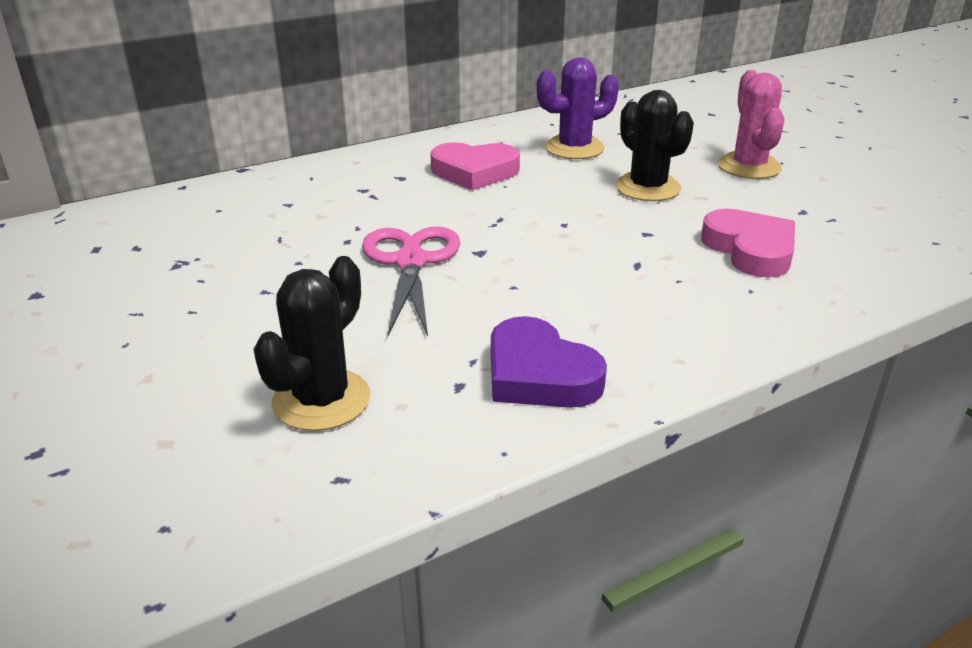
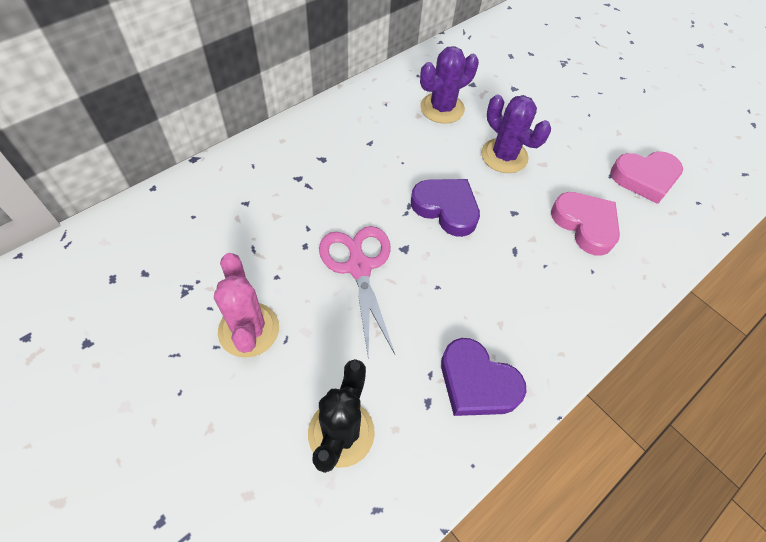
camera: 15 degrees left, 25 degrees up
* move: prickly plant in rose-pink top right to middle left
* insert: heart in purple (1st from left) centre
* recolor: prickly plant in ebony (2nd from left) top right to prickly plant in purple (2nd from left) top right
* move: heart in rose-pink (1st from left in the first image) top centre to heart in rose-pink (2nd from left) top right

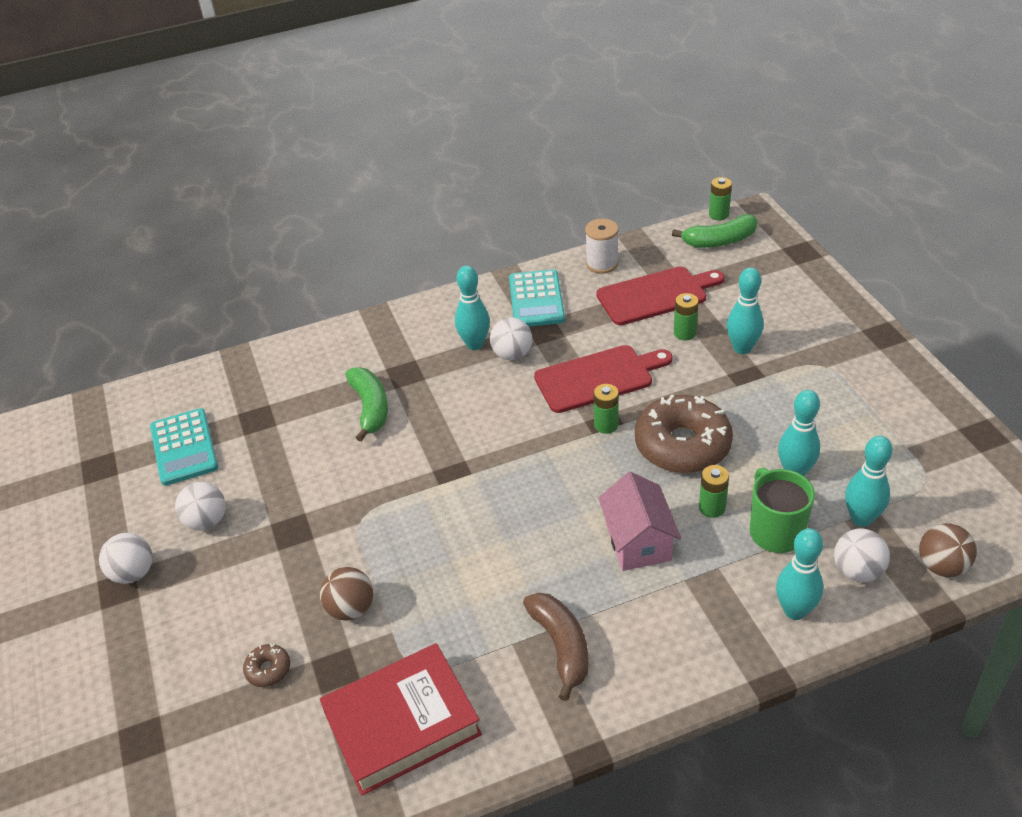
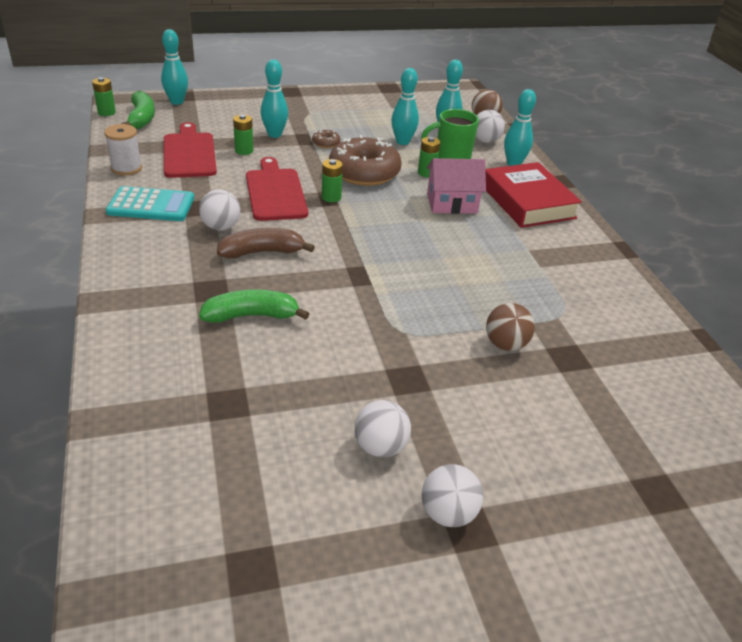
camera: 90 degrees left, 5 degrees down
* move: tenpin in aqua (1st from left) centre to top left
* move: banana fruit in dark brown bottom centre to centre
* move: doughnut in dark brown (1st from left) bottom left to top centre
* move: book in crimson bottom centre to top right
* delete: adding machine in aqua (1st from left) middle left

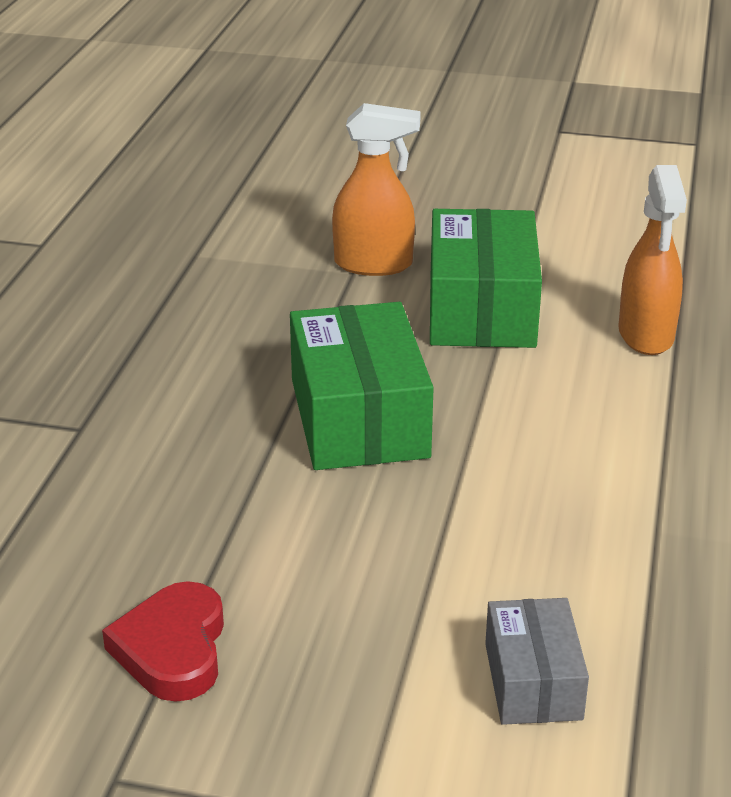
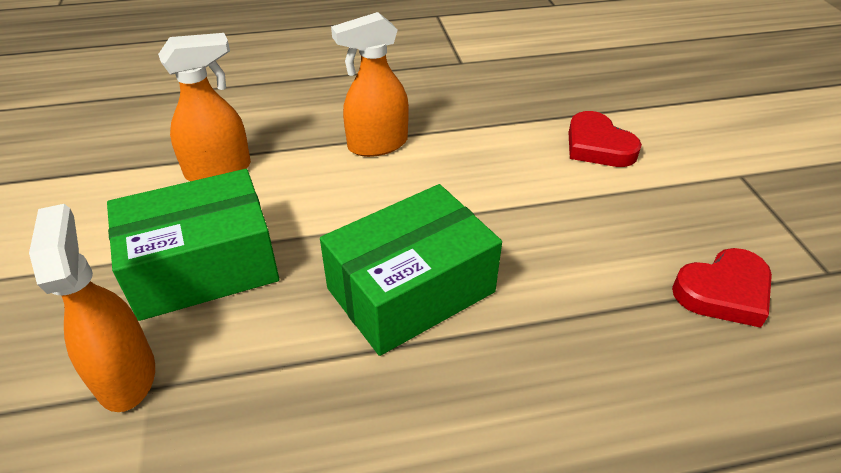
camera: 115 degrees left, 10 degrees up
* insert: sprayer in orange (3rd from left) top centre
* replace: parcel in grey bottom right to heart in crimson (1st from left) top right

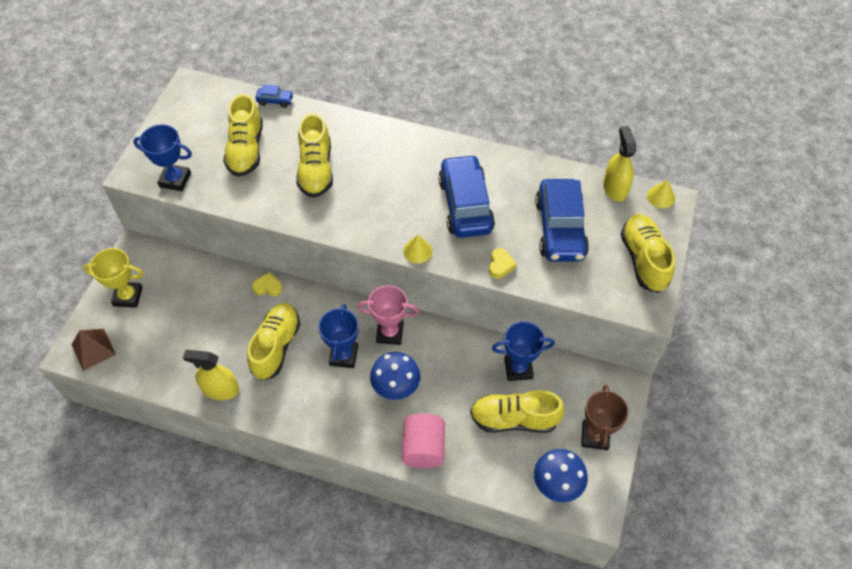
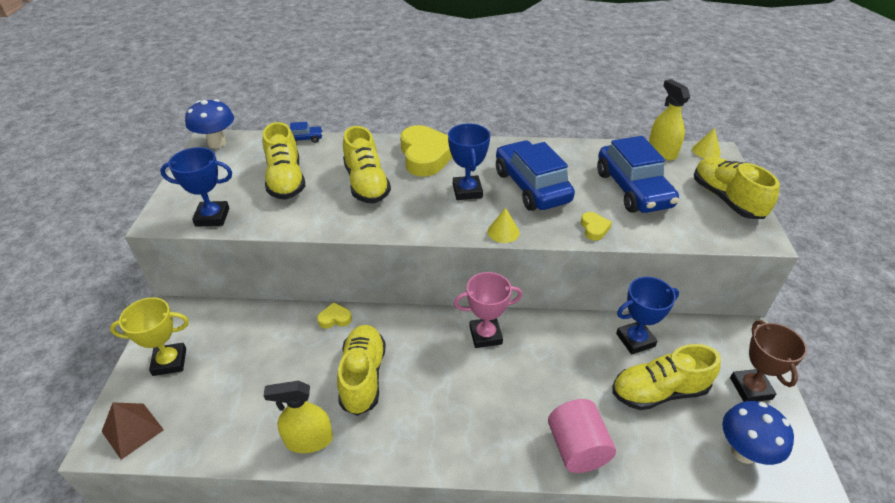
camera: 15 degrees left, 15 degrees down
* move: mushroom in royal blue (1st from left) centre to top left
* insert: heart in bright yellow (2nd from left) top centre
* move: trophy in royal blue (2nd from left) centre to top centre

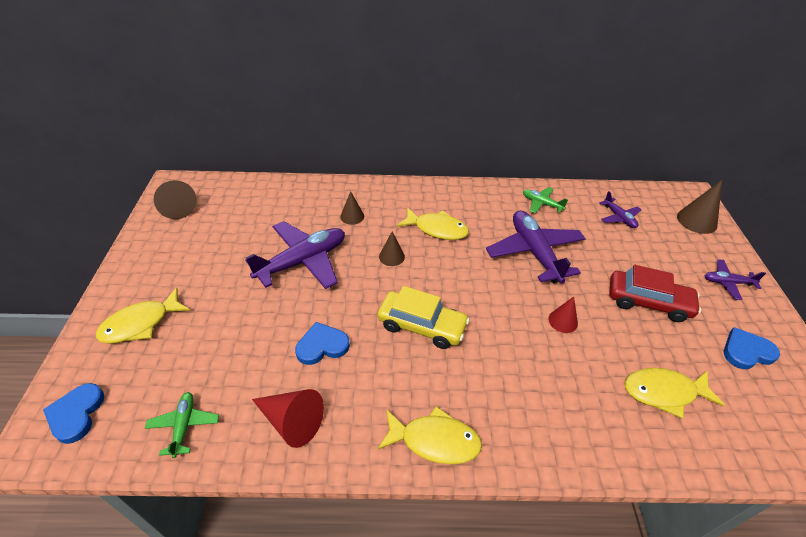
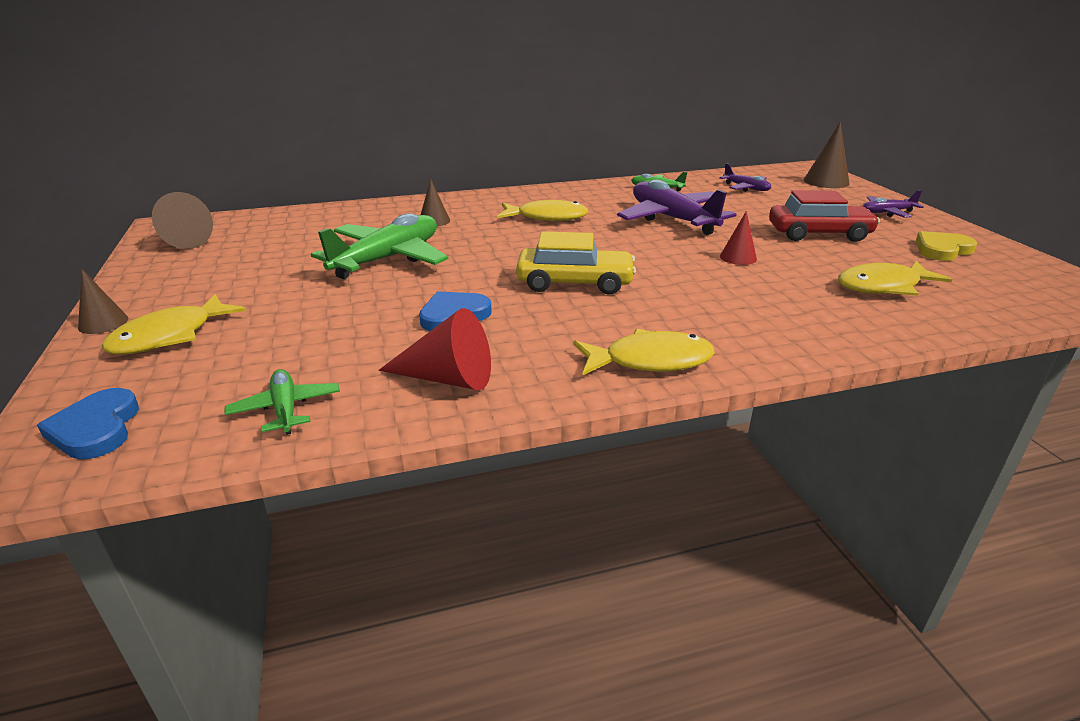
camera: 15 degrees left, 15 degrees down
* move: cone in dark brown (3rd from left in the first image) centre to cone in dark brown (1st from left) middle left
* recolor: plane in purple (1st from left) centre to plane in emerald (2nd from left) centre
* recolor: heart in royal blue (3rd from left) middle right to heart in bright yellow middle right

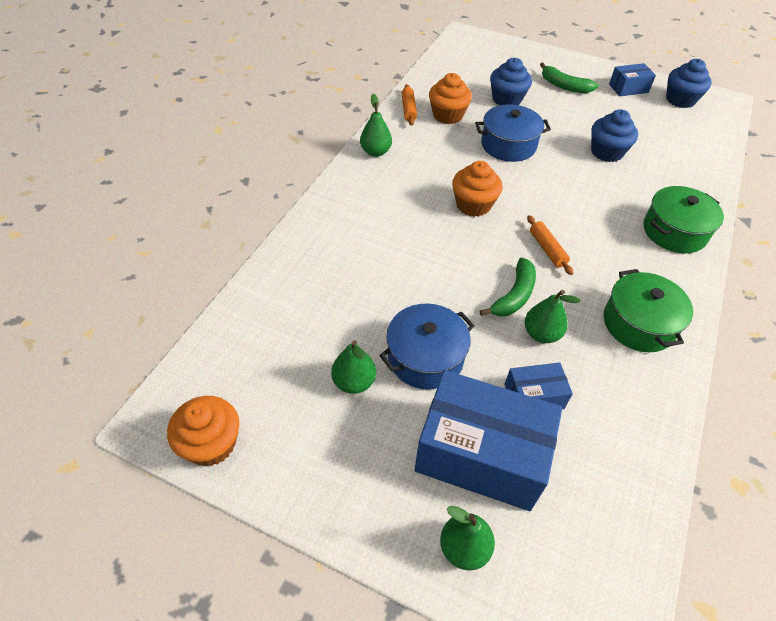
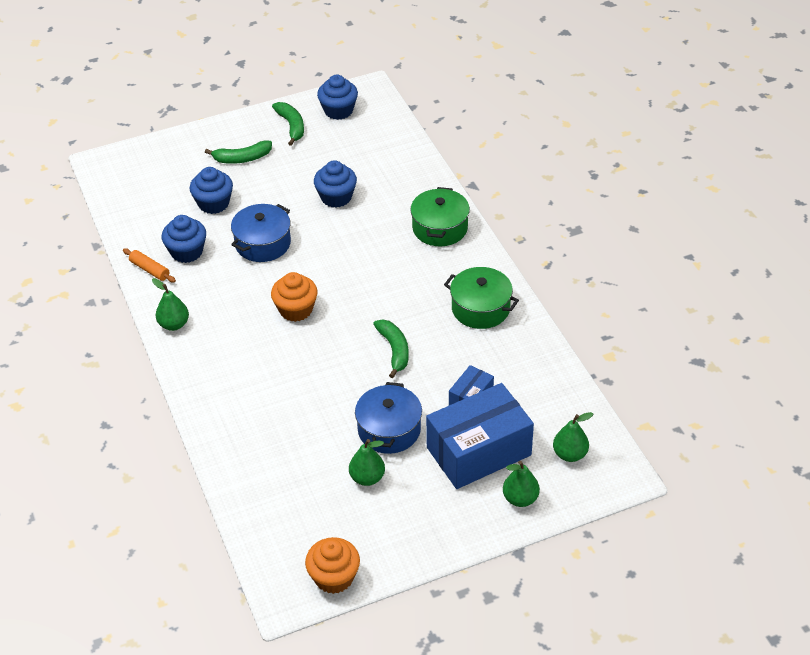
camera: 45 degrees left, 5 degrees down
* recolor: fairy cake in orange (2nd from left) top centre to fairy cake in royal blue (1st from left) middle left
* replace: parcel in royal blue (3rd from left) top right to banana fruit in emerald (2nd from left) top centre
* move: pear in emerald (4th from left) middle right to bottom right
* delete: pastry roller in orange (2nd from left) middle right

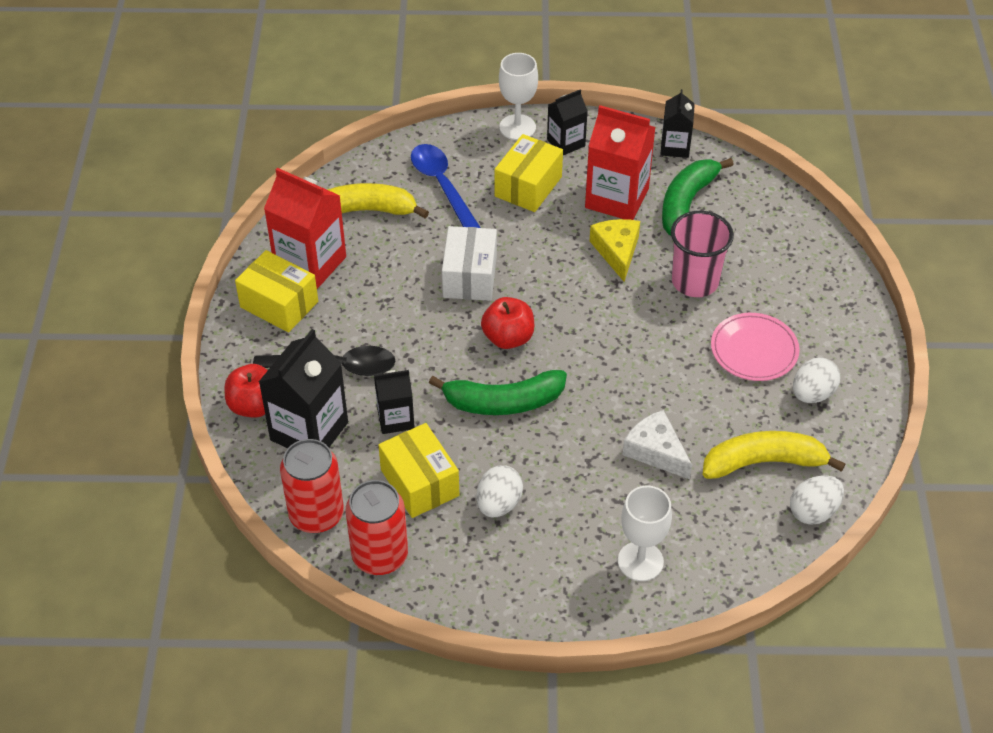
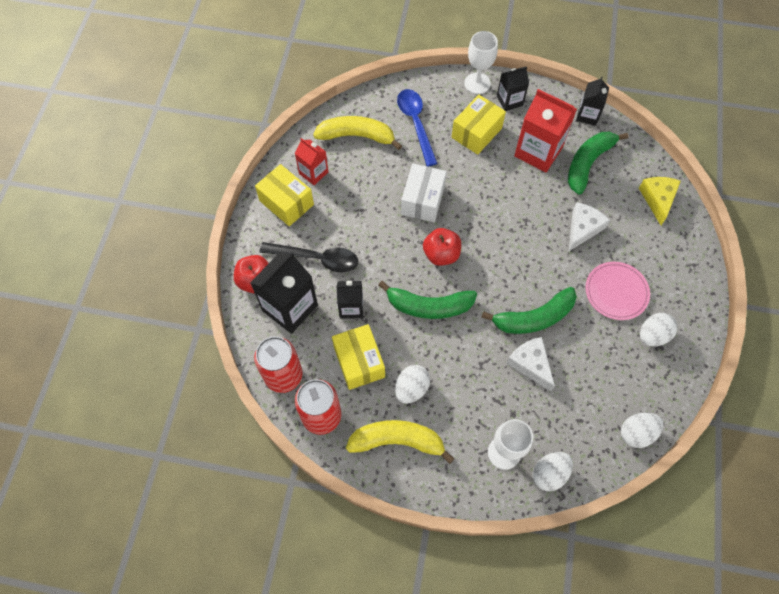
camera: 10 degrees right, 15 degrees up
* resize: carton in crimson (1st from left) top left = top centre x0.58
* move: banana fruit in bright yellow (2nd from left) middle right to bottom centre
* insert: banana fruit in emerald (2nd from left) middle right
* insert: egg shape in pure white (2nd from left) bottom right
* replace: beaker in rose-pink middle right to piece of cheese in pure white (2nd from left) middle right
* move: piece of cheese in bright yellow centre to middle right

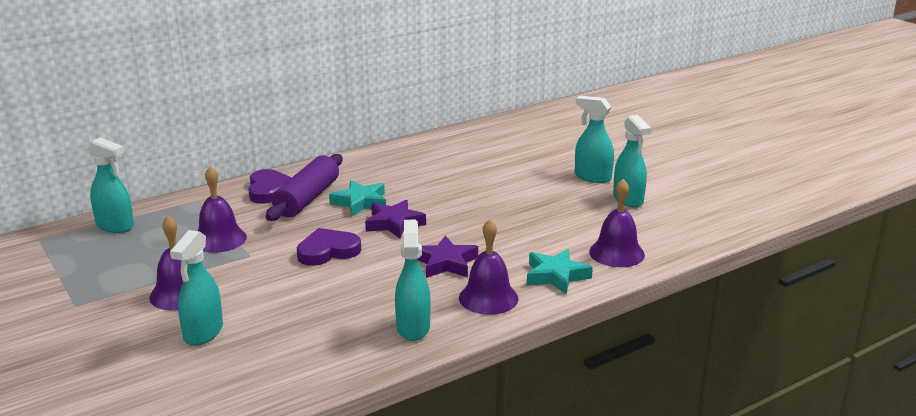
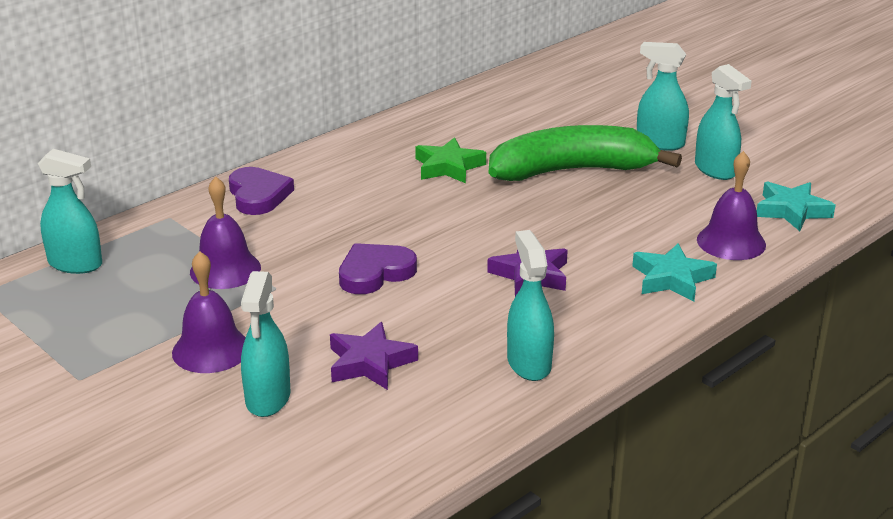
camera: 10 degrees left, 5 degrees up
* move: star in purple (1st from left) centre to bottom centre
* insert: star in emerald top centre
* insert: banana fruit in emerald top centre
* move: star in aqua (1st from left in the first image) centre to star in aqua (2nd from left) middle right
* delete: pastry roller in purple middle left
* delete: school bell in purple (3rd from left) centre

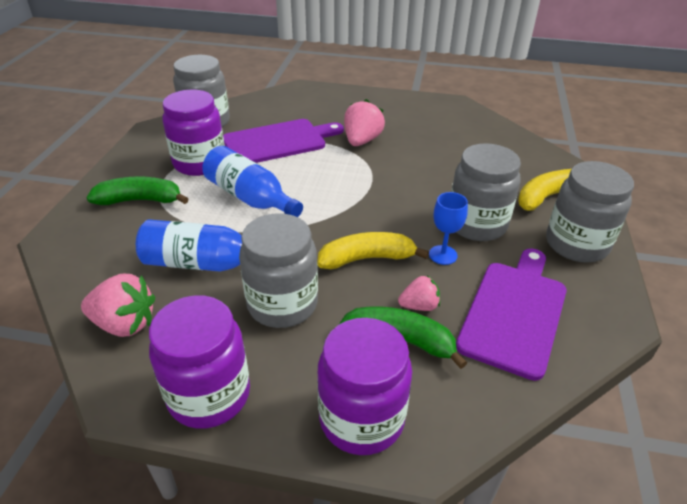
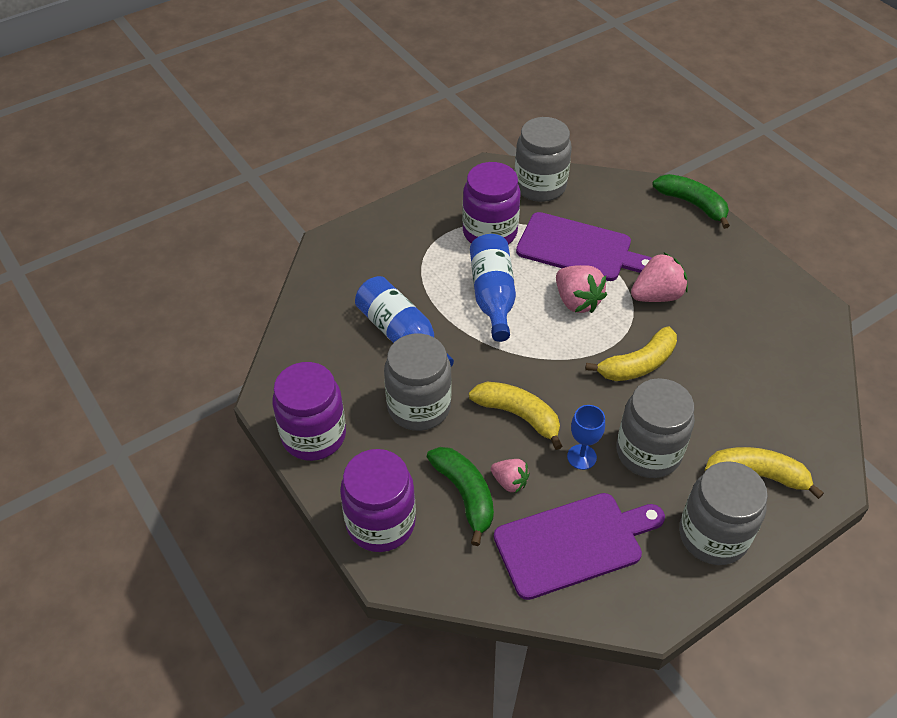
camera: 45 degrees right, 10 degrees up
* move: strawberry in rose-pink (1st from left in the first image) middle left to strawberry in rose-pink (2nd from left) centre
* insert: banana fruit in bright yellow (2nd from left) middle right
* move: banana fruit in emerald (1st from left in the first image) middle left to banana fruit in emerald (2nd from left) top right

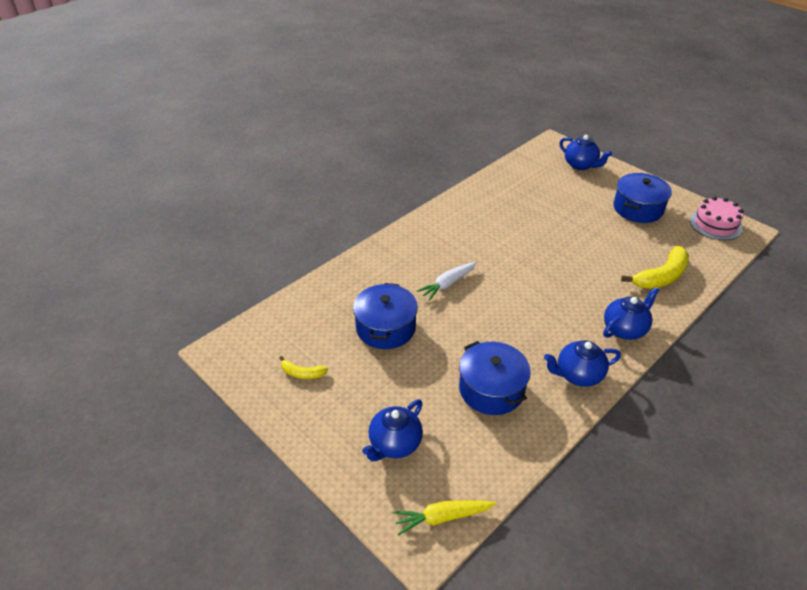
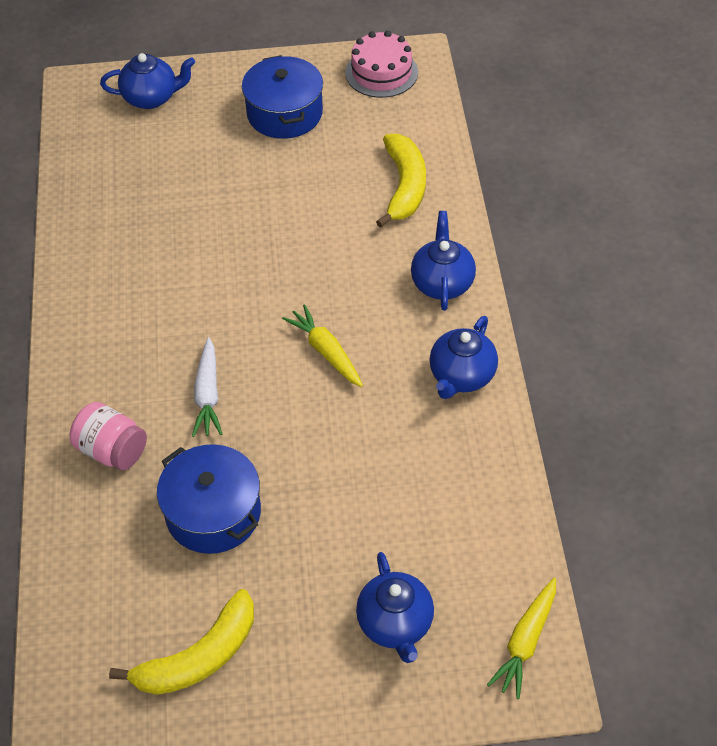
camera: 50 degrees left, 10 degrees up
* insert: jam jar in rose-pink middle left
* resize: banana fruit in bright yellow (1st from left) centre = bottom left x1.89
* insert: carrot in bright yellow (1st from left) centre
* delete: cooking pot in royal blue (2nd from left) centre

